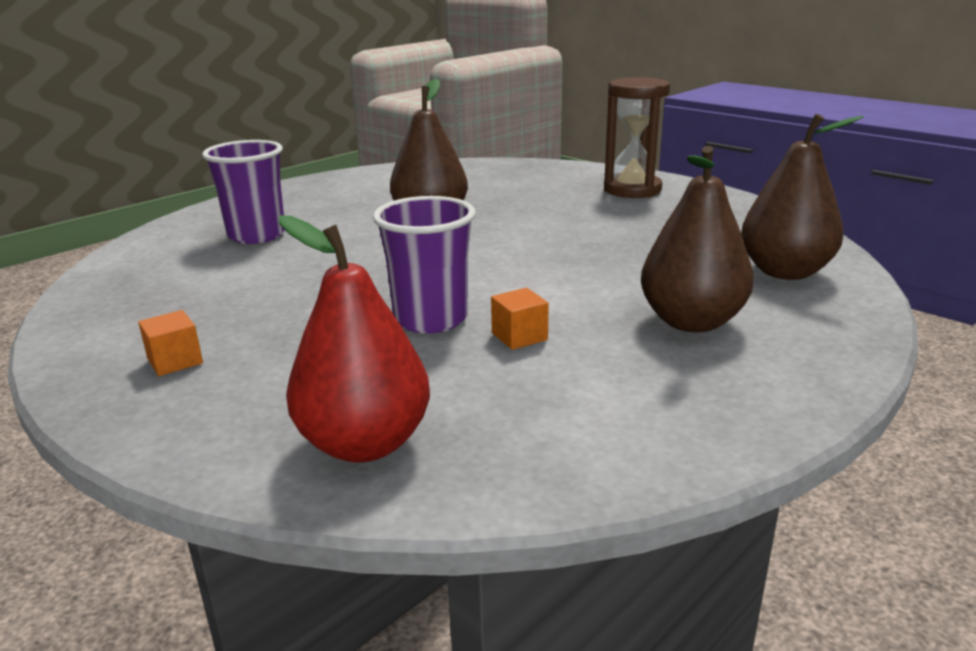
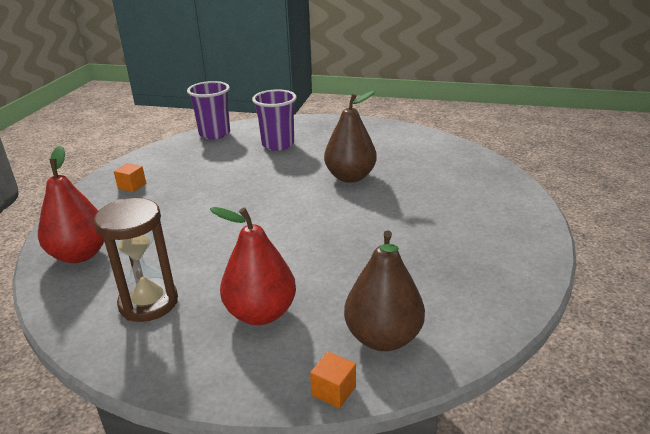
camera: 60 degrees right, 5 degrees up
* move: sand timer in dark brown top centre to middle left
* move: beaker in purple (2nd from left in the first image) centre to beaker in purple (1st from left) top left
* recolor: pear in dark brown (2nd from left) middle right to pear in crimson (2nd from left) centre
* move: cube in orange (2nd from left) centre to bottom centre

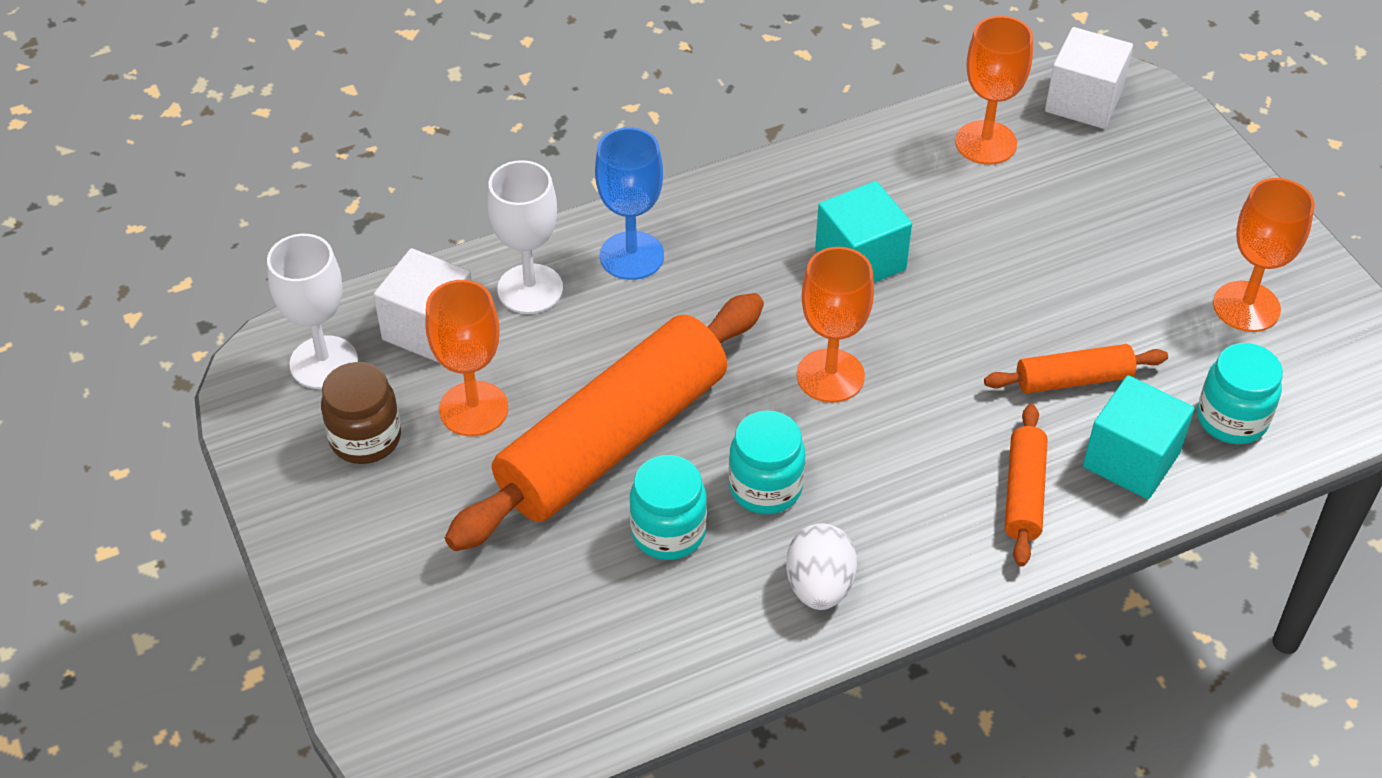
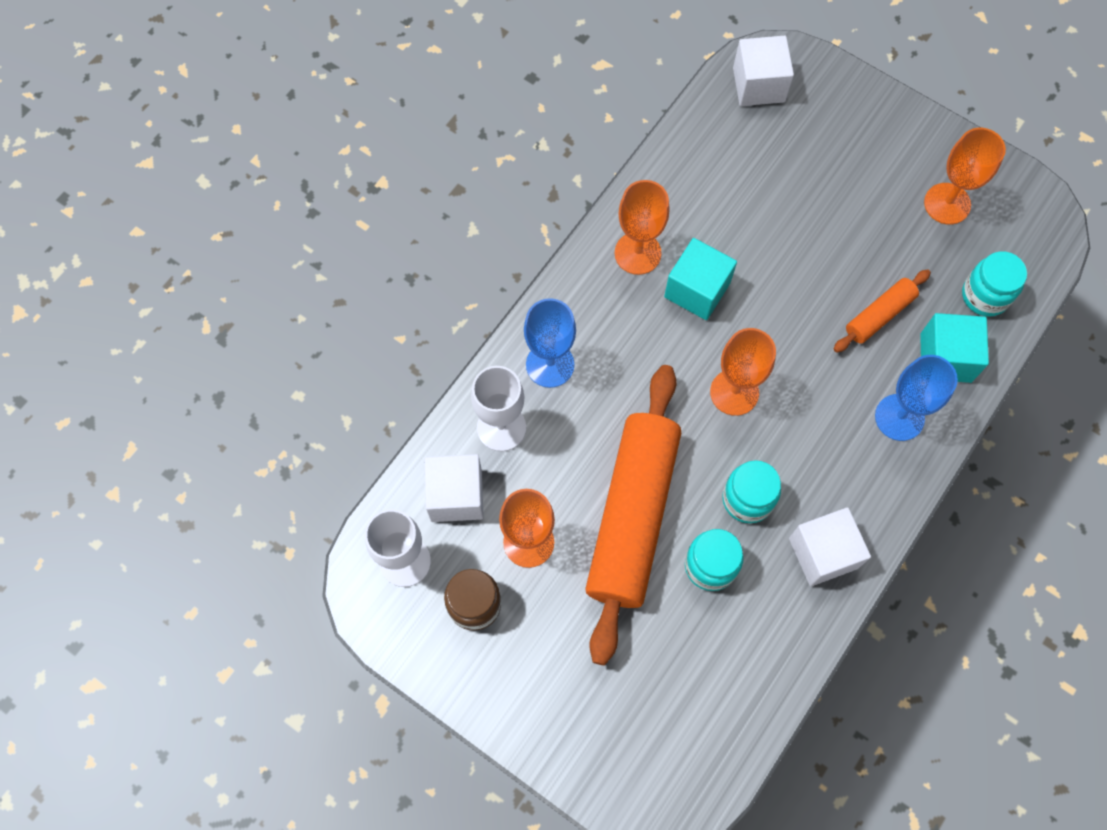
camera: 30 degrees left, 20 degrees up
* move: wine glass in orange (3rd from left in the first image) top right to wine glass in orange (2nd from left) top centre
* replace: egg shape in pure white bottom centre to cube in pure white (3rd from left) middle right
* replace: pastry roller in orange (2nd from left) middle right to wine glass in royal blue (2nd from left) middle right

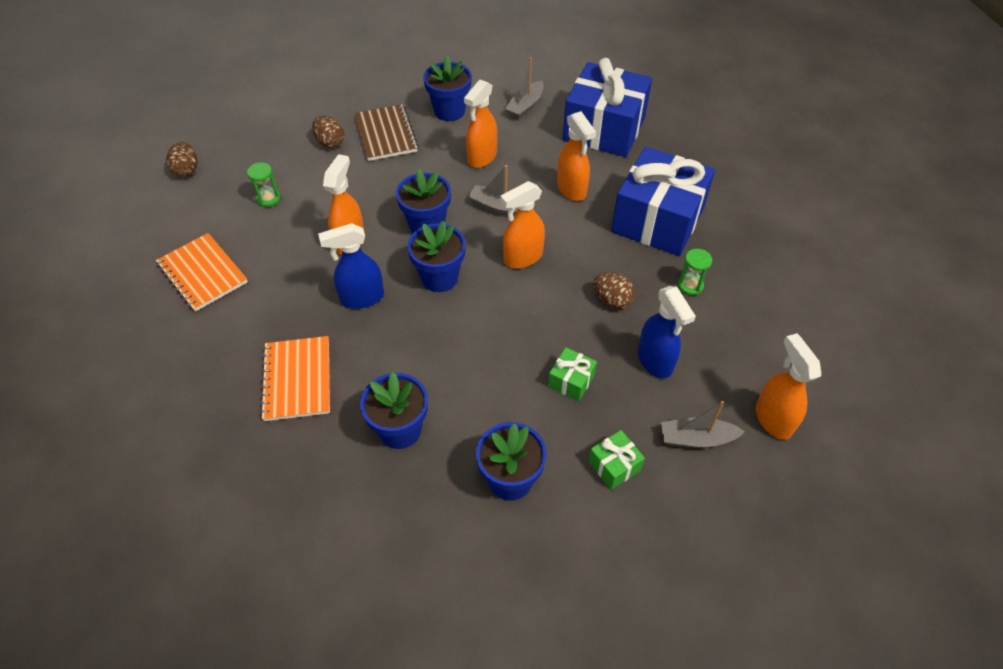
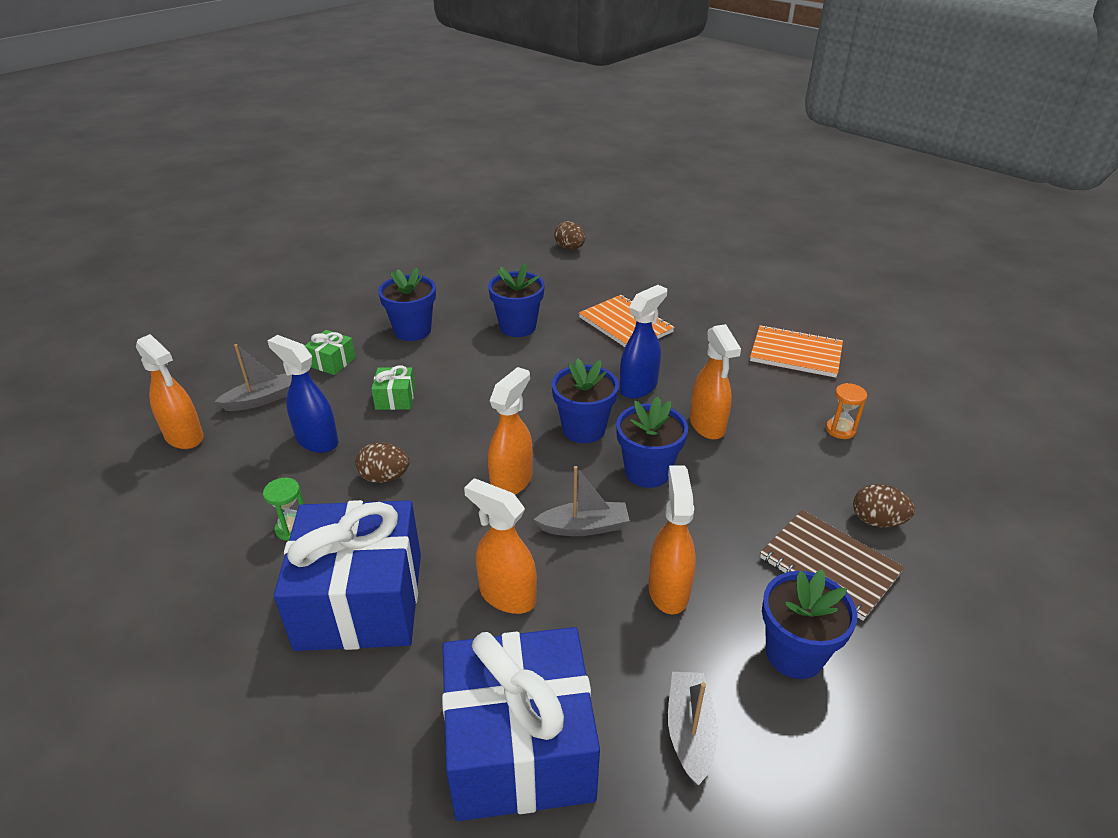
camera: 150 degrees right, 15 degrees down
* move: egg shape in dark brown (1st from left in the first image) top left to egg shape in dark brown (2nd from left) top centre
* recolor: sand timer in emerald (1st from left) top left to sand timer in orange middle right

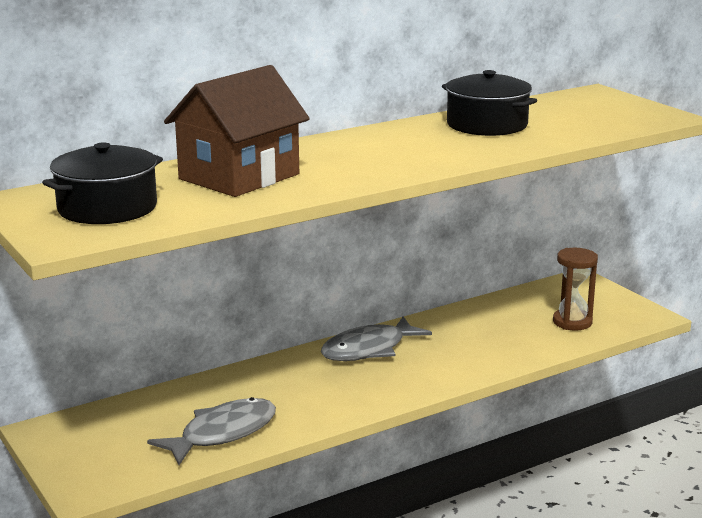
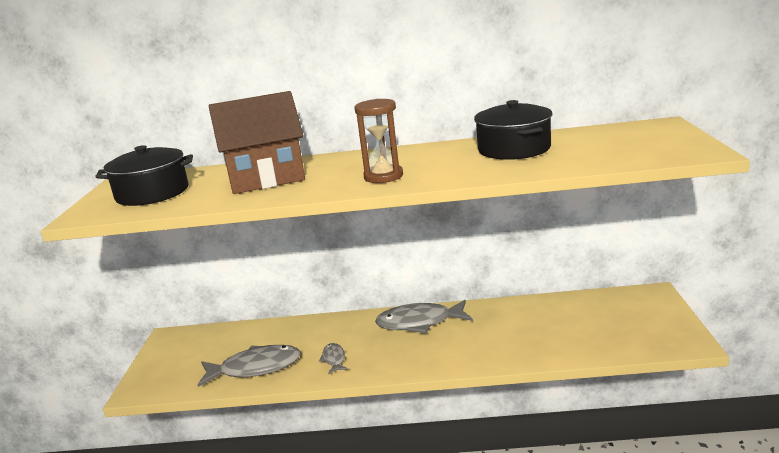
camera: 35 degrees right, 0 degrees up
* insert: fish figure in grey (2nd from left) bottom centre
* move: sand timer in dark brown middle right to top centre

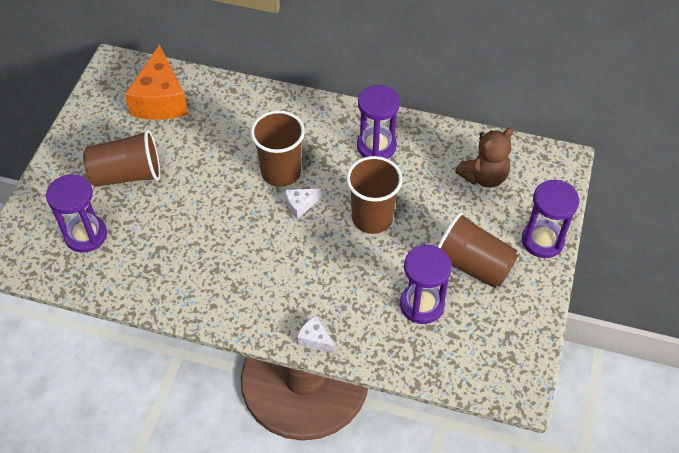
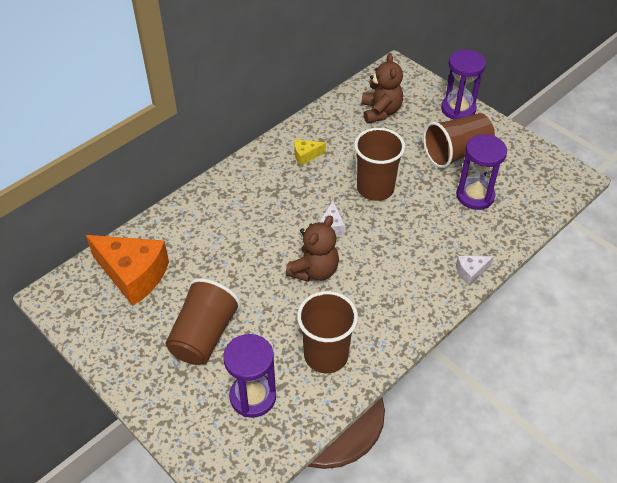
camera: 60 degrees left, 5 degrees down
* insert: stuffed bear in dark brown (1st from left) centre
* replace: sand timer in purple (2nd from left) top centre to piece of cheese in bright yellow top centre
* move: beaker in dark brown (2nd from left) top centre to bottom centre

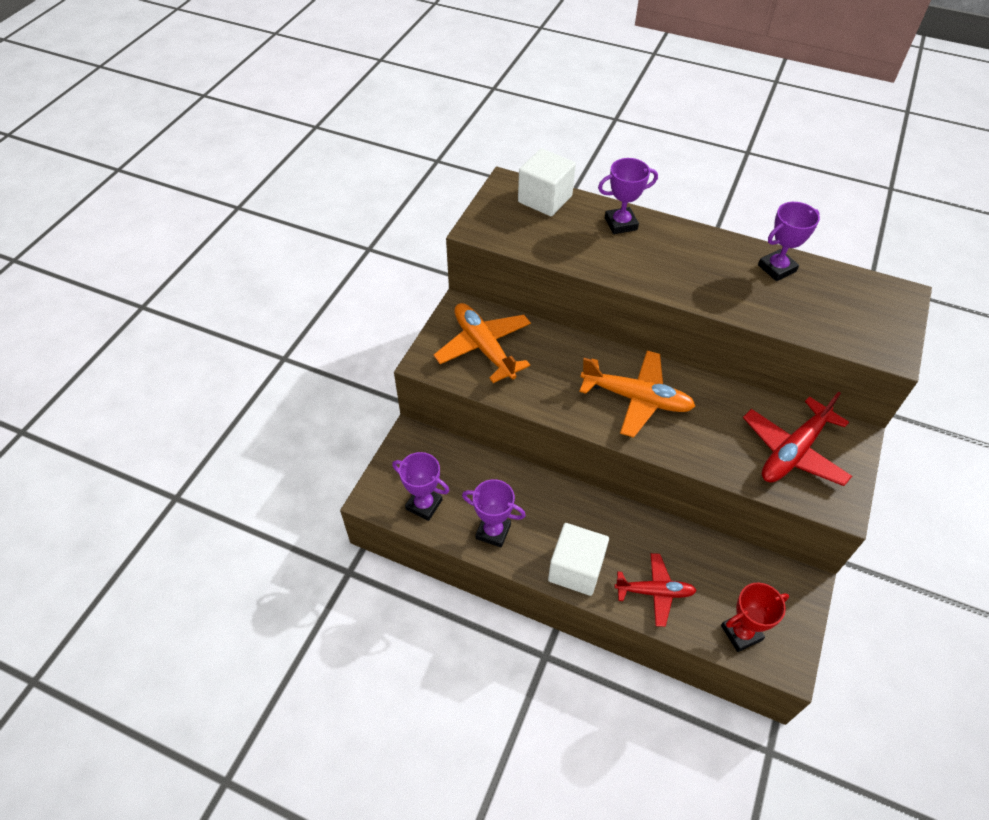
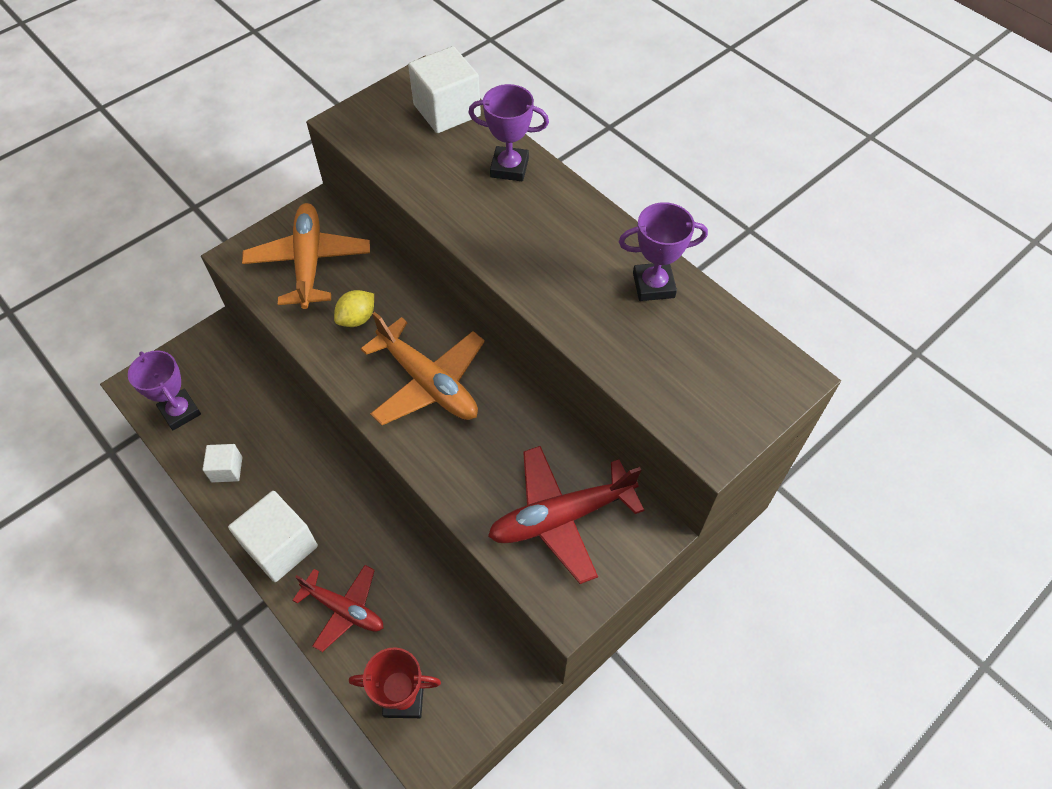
camera: 25 degrees right, 5 degrees up
* replace: trophy in purple (2nd from left) centre to cube in pure white (1st from left) middle left
* insert: citrus fruit in bright yellow centre

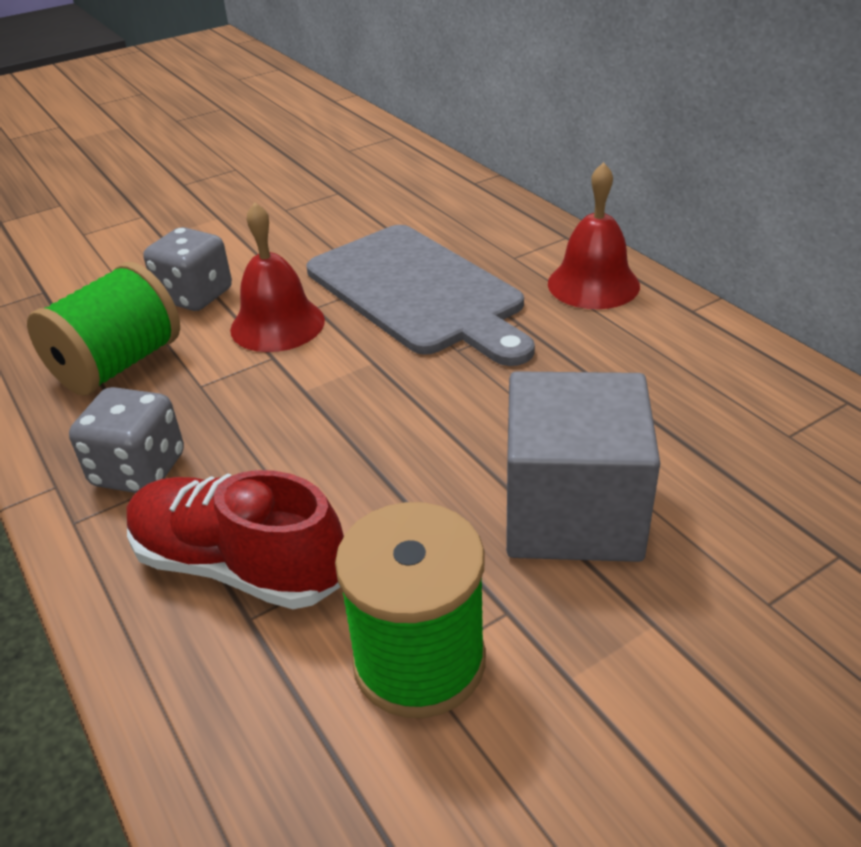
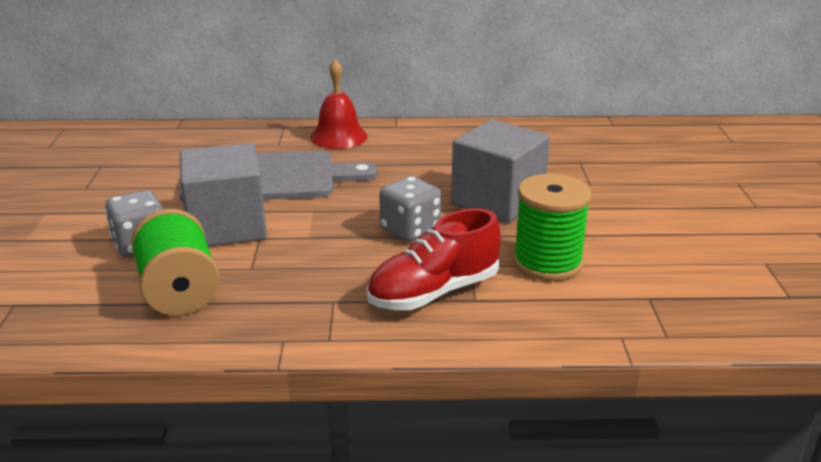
camera: 60 degrees left, 10 degrees down
* replace: school bell in crimson (1st from left) top left to cube in grey (1st from left) middle left
* move: game die in grey (1st from left in the first image) middle left to game die in grey (2nd from left) centre

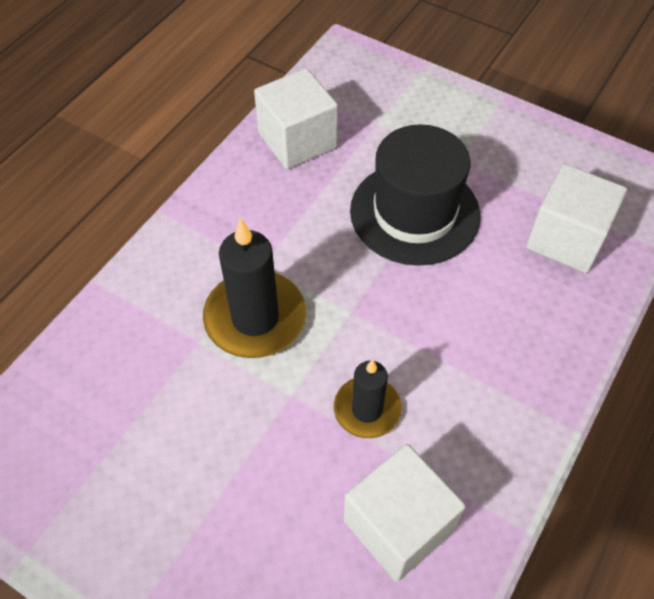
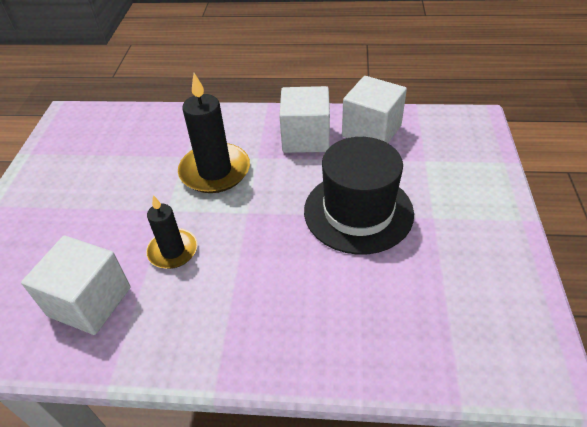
camera: 65 degrees right, 10 degrees down
* move: cube in pure white (3rd from left in the first image) middle right to cube in pure white (2nd from left) top centre

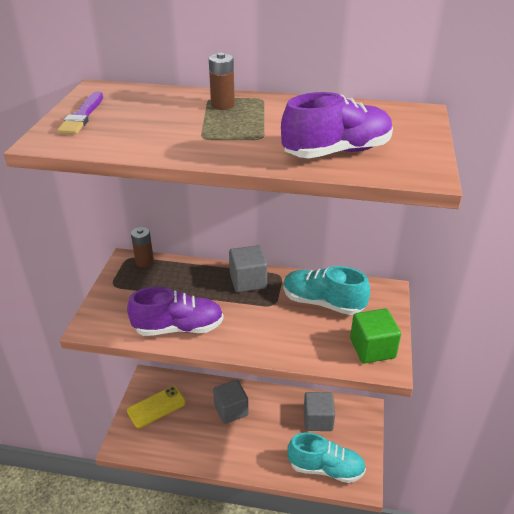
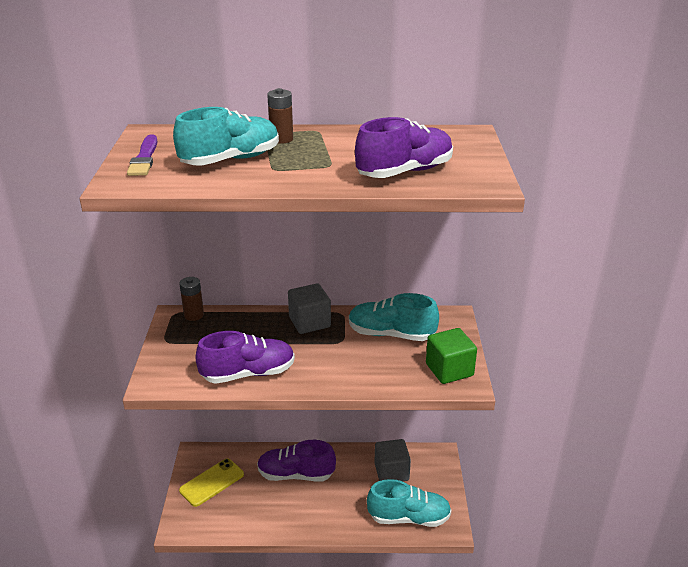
camera: 10 degrees left, 5 degrees down
* insert: lace-up shoe in aqua (1st from left) top left
* replace: cube in grey (1st from left) bottom centre to lace-up shoe in purple (2nd from left) bottom centre

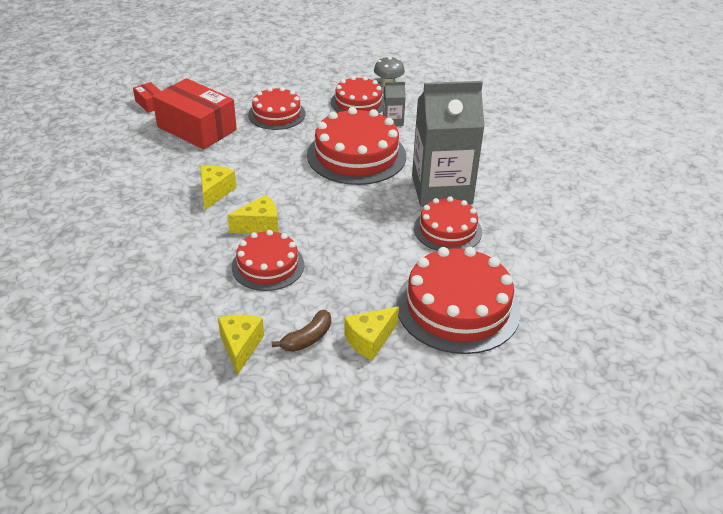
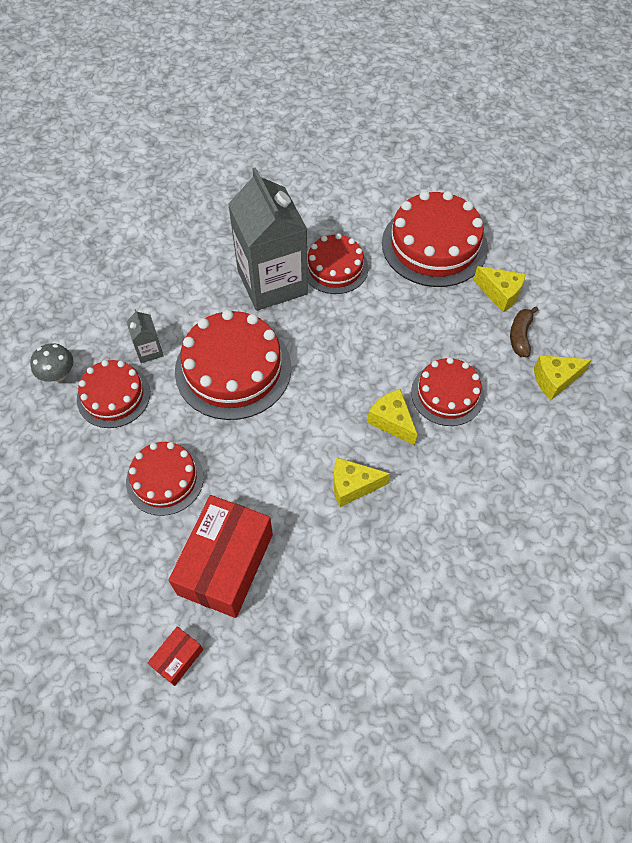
camera: 105 degrees left, 20 degrees up
* rotate: banana fruit in dark brown centre = middle right 105 degrees counterclockwise

